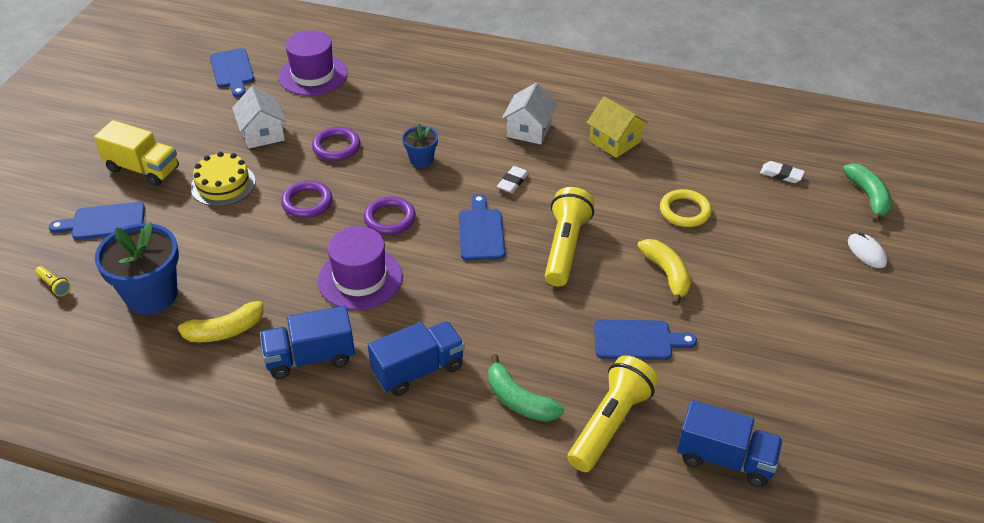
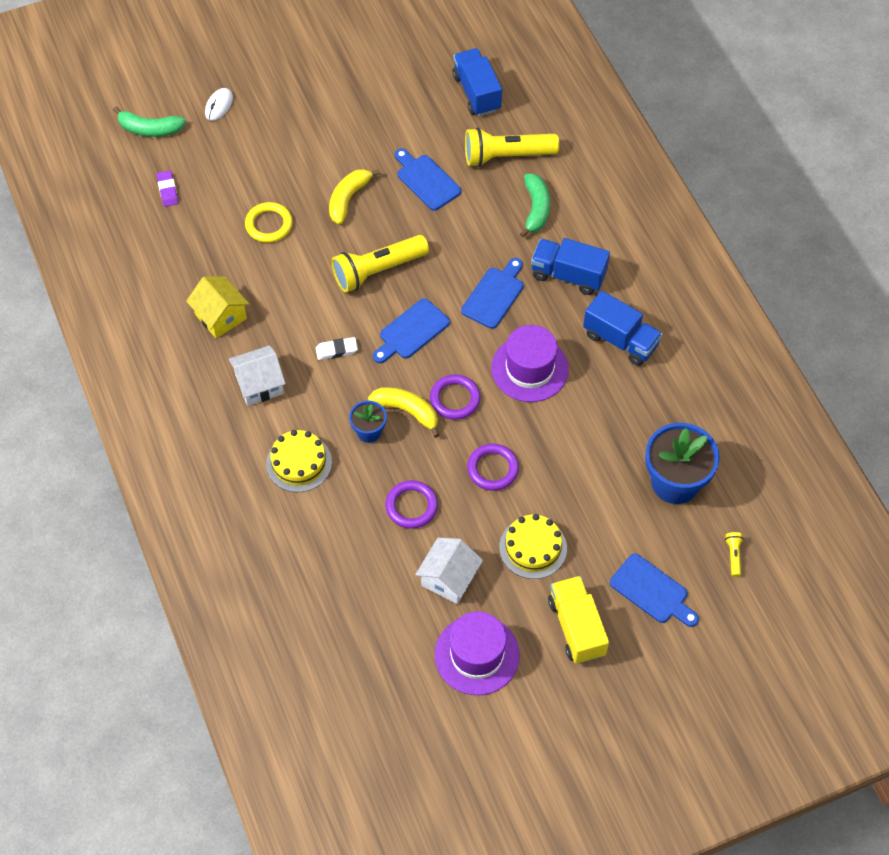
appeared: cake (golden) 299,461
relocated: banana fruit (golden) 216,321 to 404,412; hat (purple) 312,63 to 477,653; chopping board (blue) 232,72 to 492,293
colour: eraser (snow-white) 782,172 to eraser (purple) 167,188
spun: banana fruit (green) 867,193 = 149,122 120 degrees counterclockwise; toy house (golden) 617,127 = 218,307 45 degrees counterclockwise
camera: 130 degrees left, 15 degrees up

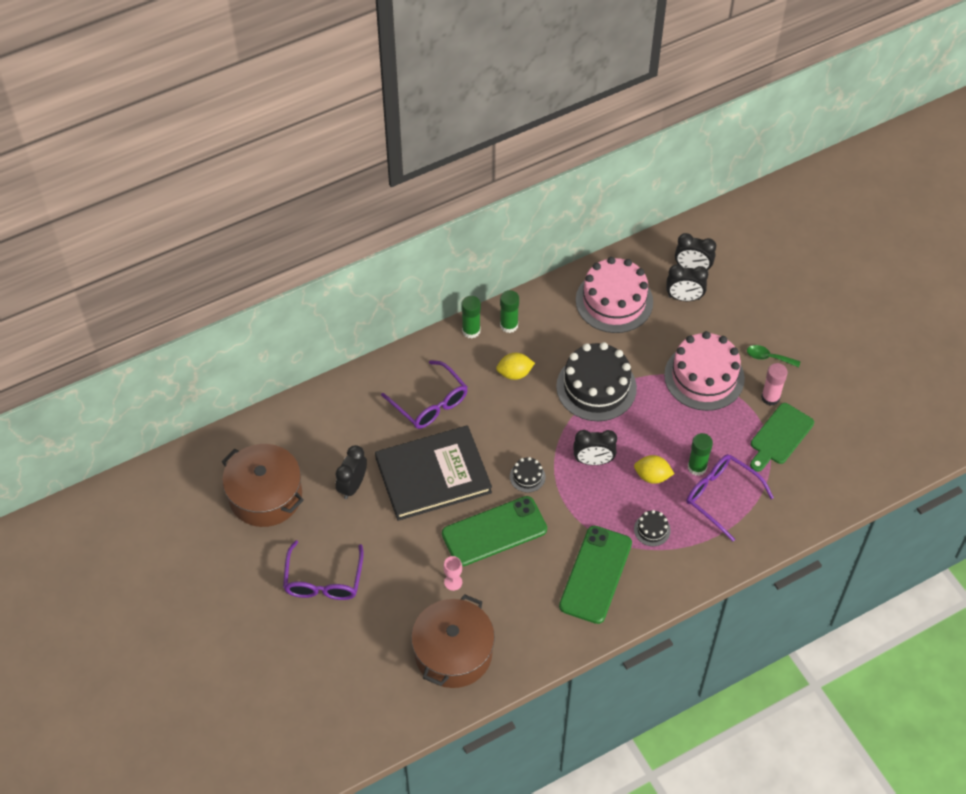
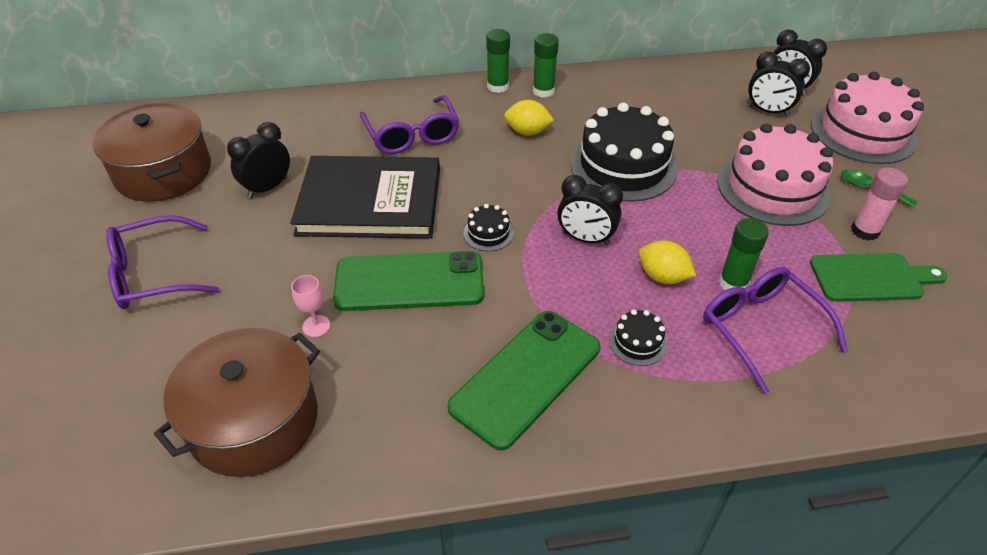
relocated: cake (rosy) 614,295 to 867,118
spun: spectacles (purple) 323,570 = 162,262 45 degrees clockwise; chopping board (green) 782,437 = 878,277 150 degrees counterclockwise
camera: 20 degrees right, 10 degrees down

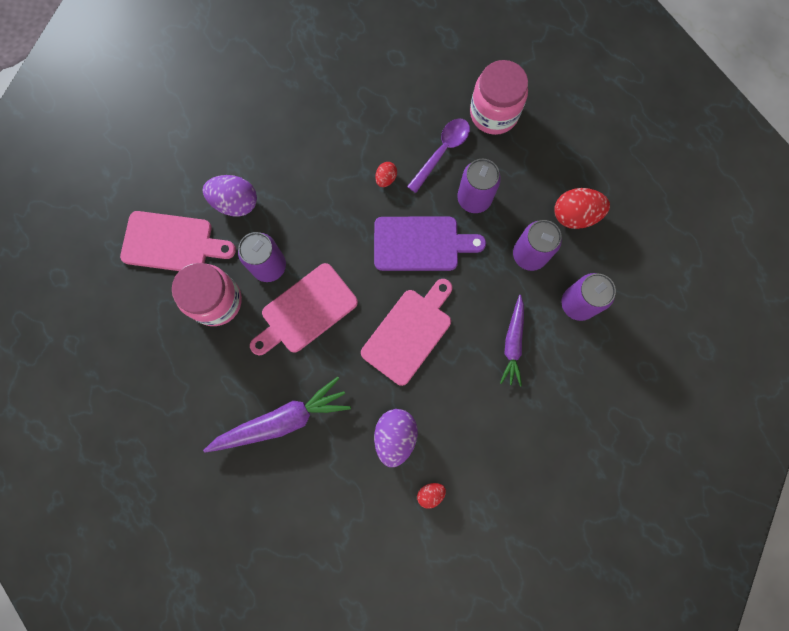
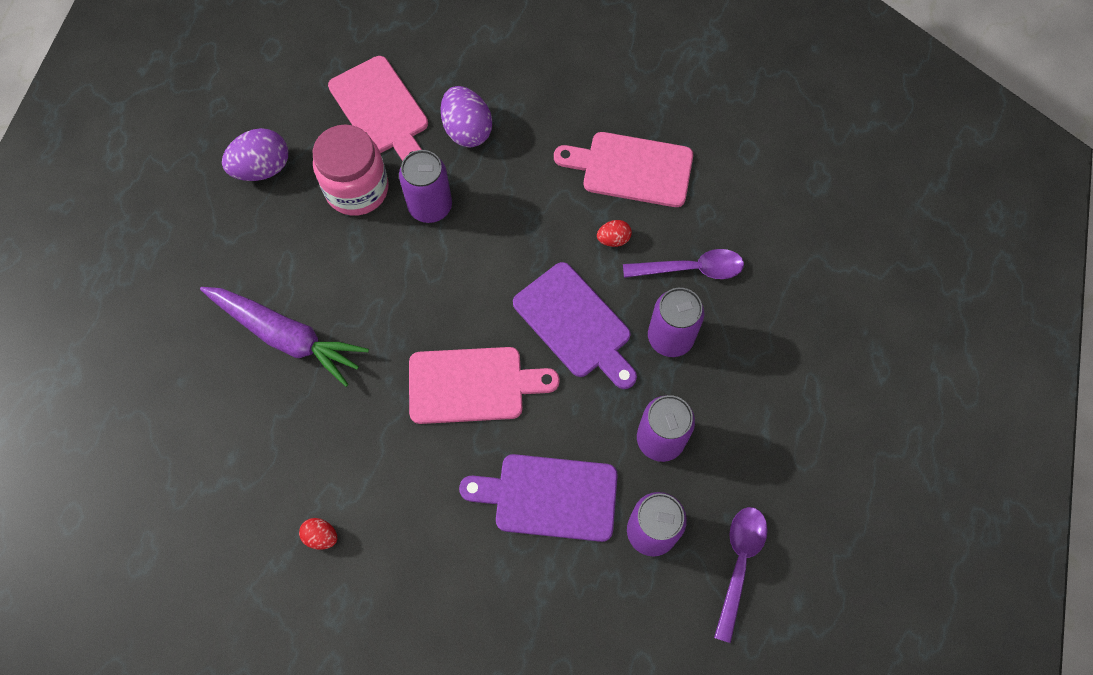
missing: jam jar (rosy) 499,97; toy egg (crimson) 582,208
appeared: teaspoon (purple) 741,575
relocated: toy egg (purple) 396,438 to 255,154; chopping board (rosy) 304,309 to 623,169
exchanged: root vegetable (purple) 512,341 to chopping board (purple) 538,498
camera: 50 degrees right, 10 degrees down

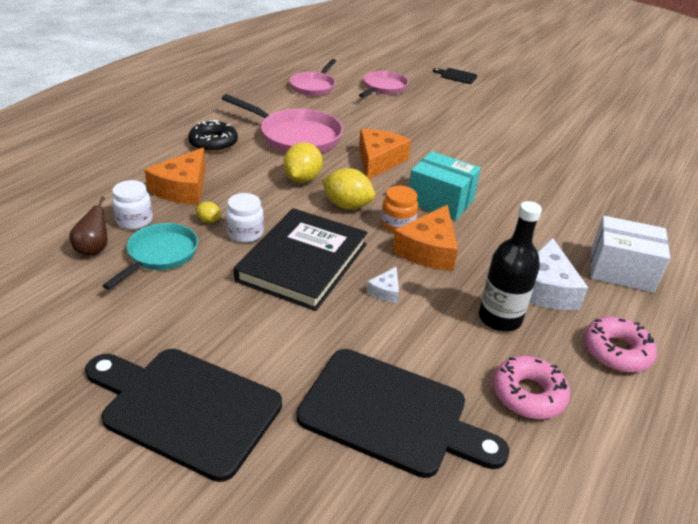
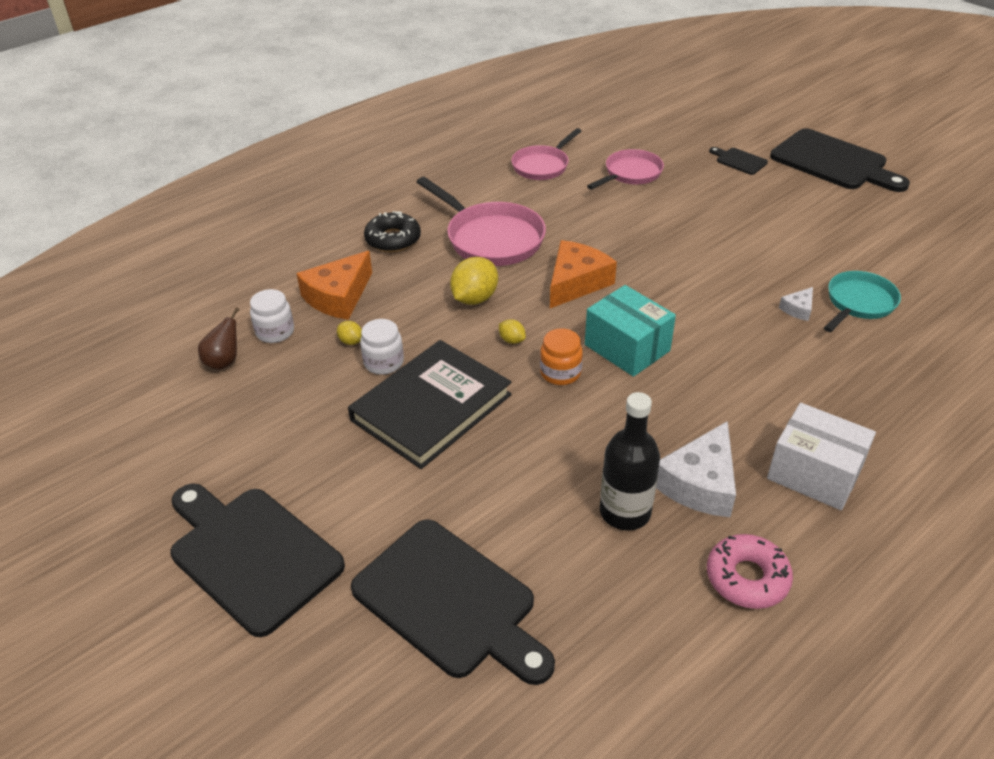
missing: piece of cheese (orange-coloured) 425,238; glazed donut (rosy) 531,387
appeared: chopping board (ebony) 840,160
relocated: piece of cheese (snow-white) 382,285 to 796,304; skillet (teal) 150,256 to 862,301
size: lemon (golden) 348,189 = 512,331 x0.50
camera: 20 degrees right, 5 degrees up

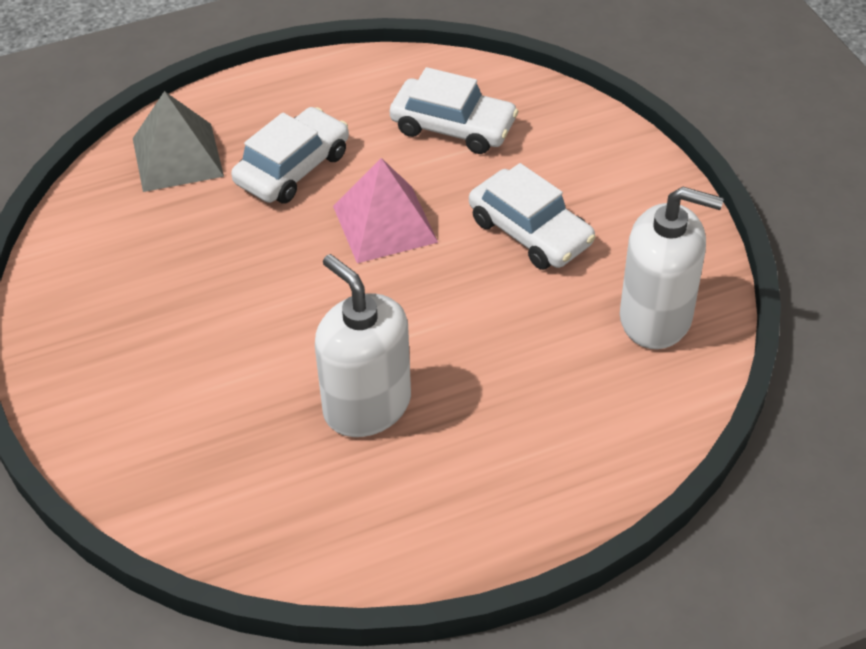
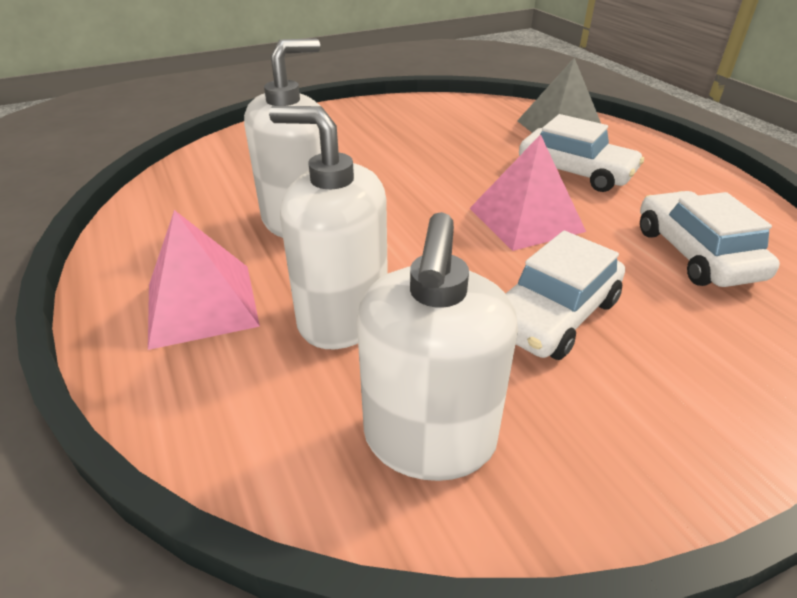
appeared: pyramid (rosy) 204,280; soap pump (snow-white) 328,227
spun: automobile (snow-white) 454,110 = 710,239 150 degrees clockwise
camera: 85 degrees right, 10 degrees down

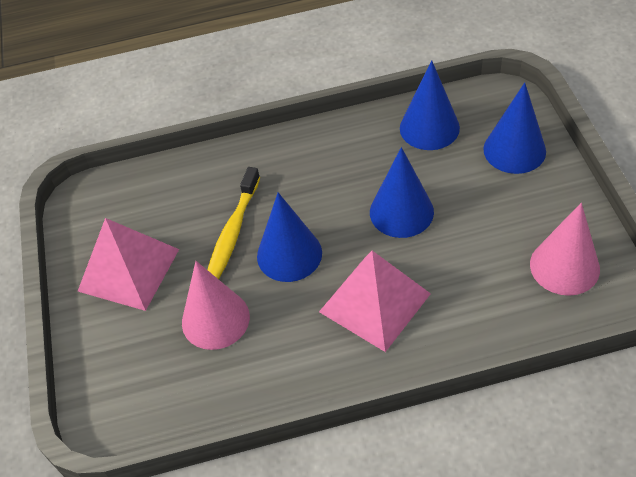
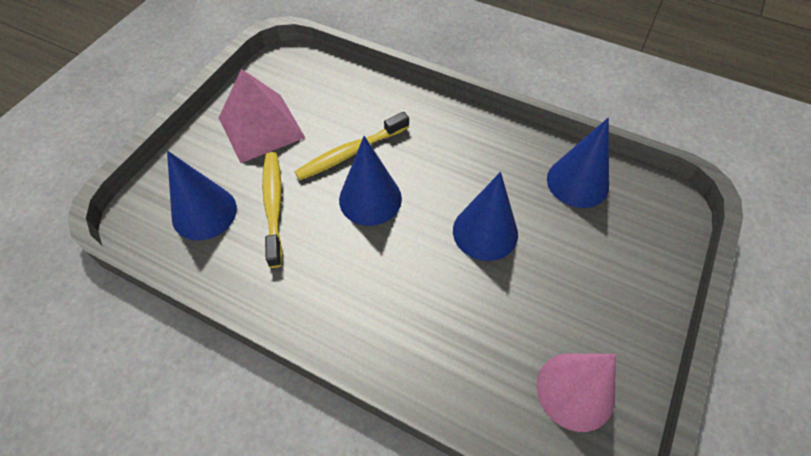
missing: pyramid (rosy) 375,301
relocated: solid cone (blue) 514,128 to 202,195
exchanged: solid cone (rosy) 216,305 to dental brush (golden) 272,210
camera: 35 degrees right, 5 degrees up

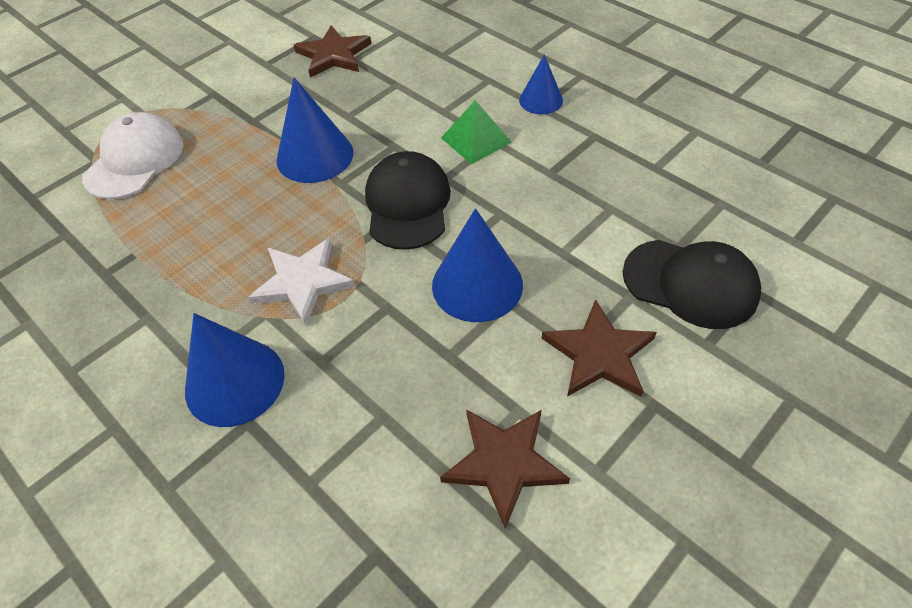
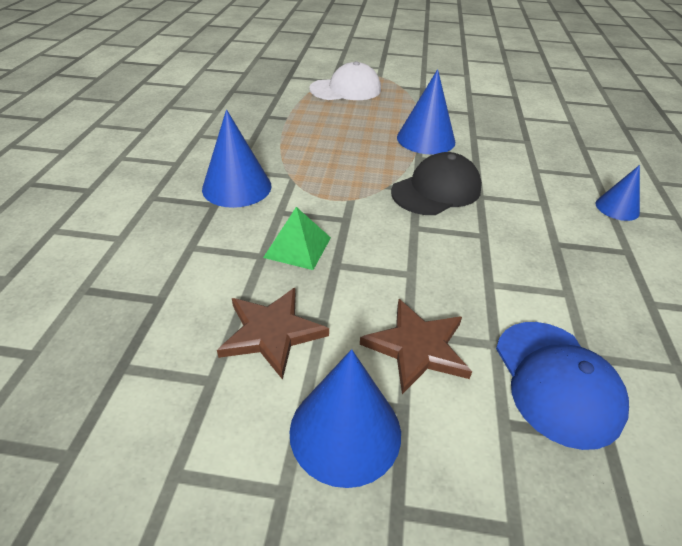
missing: five-pointed star (snow-white) 302,282; five-pointed star (russet) 332,51
relocated: pyramid (green) 476,132 to 297,238; solid cone (blue) 477,265 to 345,418
colour: cap (ebony) 692,284 to cap (blue) 562,386
camera: 50 degrees right, 10 degrees down

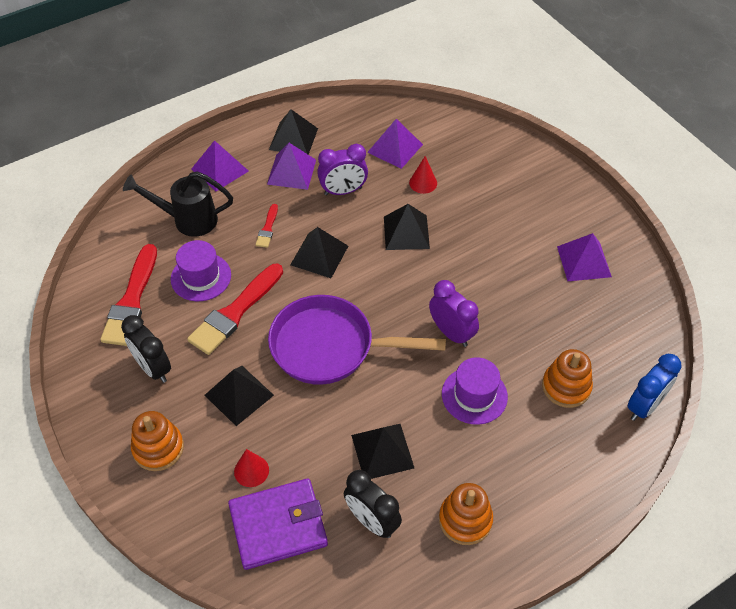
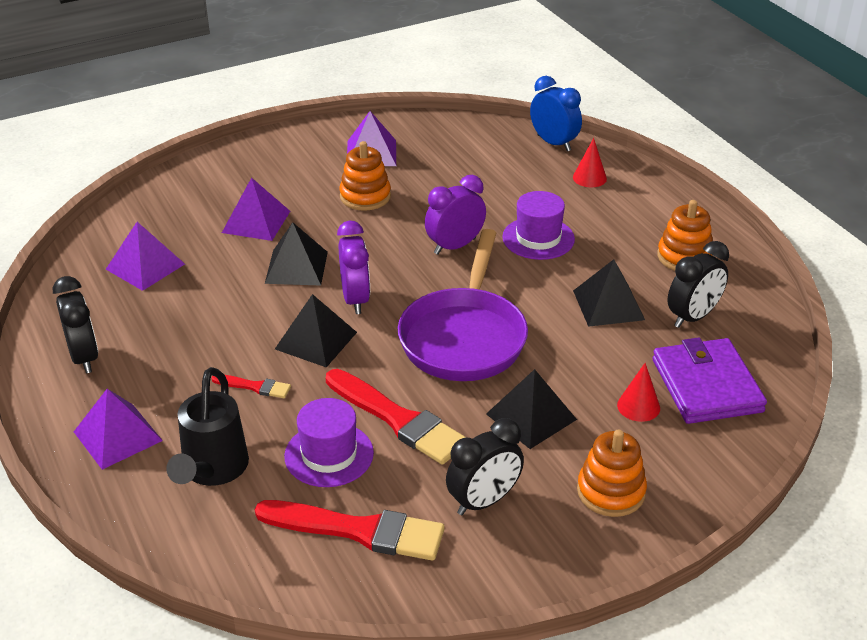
relocated: pyramid (purple) 291,166 to 256,209; bedside clock (purple) 342,169 to 353,267; stacking rings (orange-coloured) 567,378 to 365,176; solid cone (crimson) 423,175 to 590,162
exchanged: pyramid (ebony) 293,132 to bedside clock (ebony) 75,324
camera: 85 degrees left, 15 degrees down

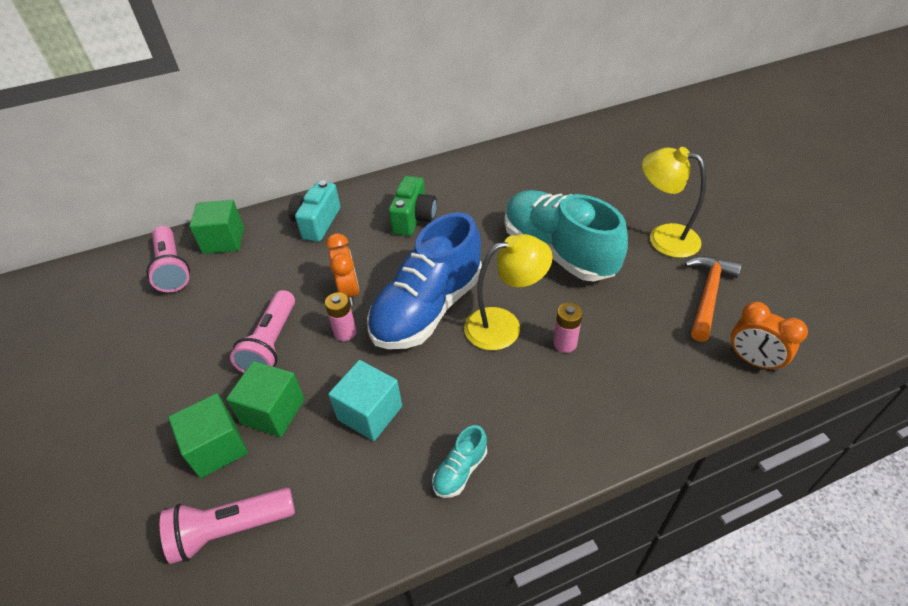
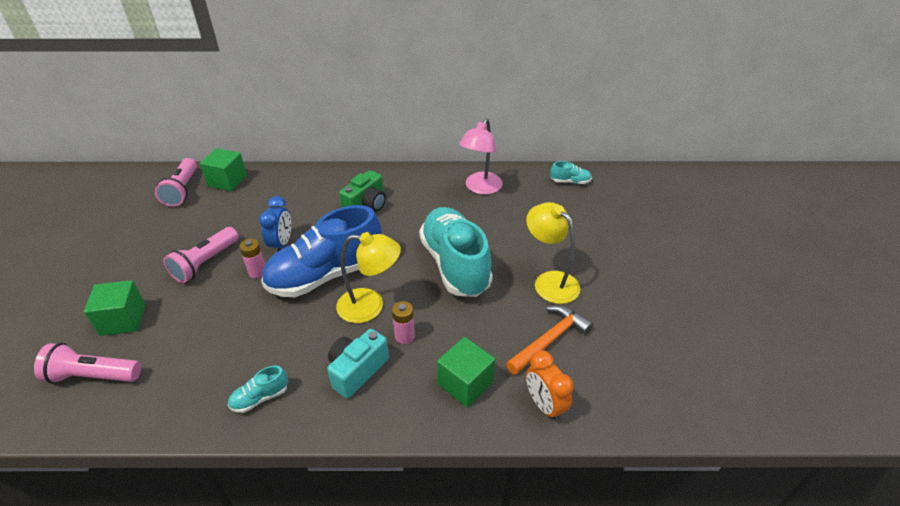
missing: solid cube (teal) 365,400
appeared: reading lamp (rosy) 480,156; shoe (teal) 571,172
relocated: photo camera (teal) 314,211 to 358,363; solid cube (green) 265,399 to 466,372
colour: bedside clock (orange-coloured) 343,269 to bedside clock (blue) 275,225
camera: 20 degrees right, 5 degrees down

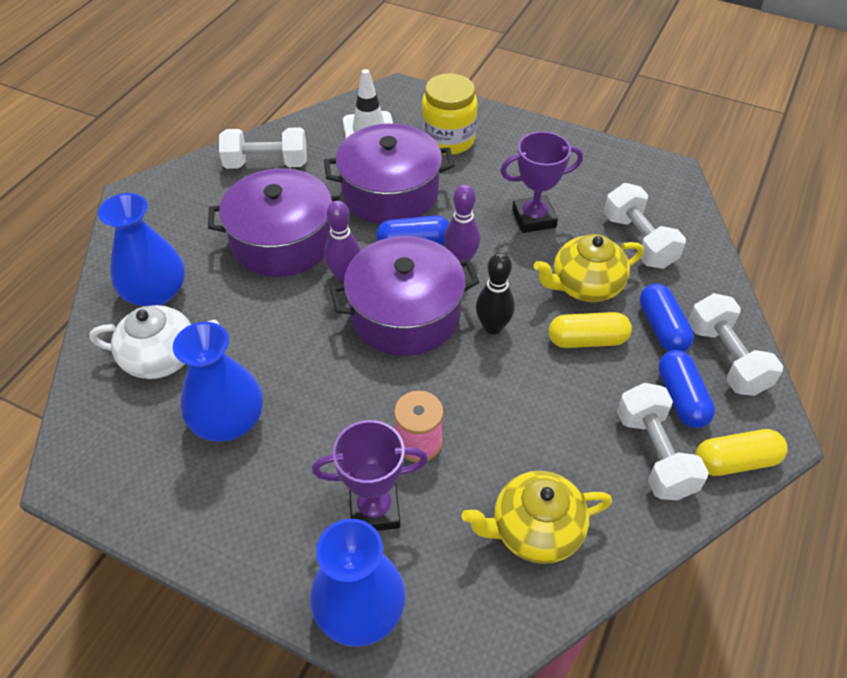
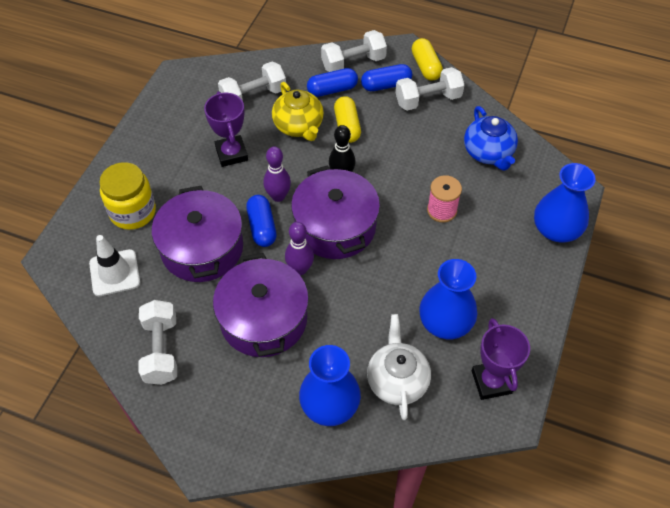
relocated: award cup (purple) 370,475 to 501,359
colour: china teapot (golden) 536,517 to china teapot (blue) 491,138
camera: 95 degrees left, 5 degrees up

